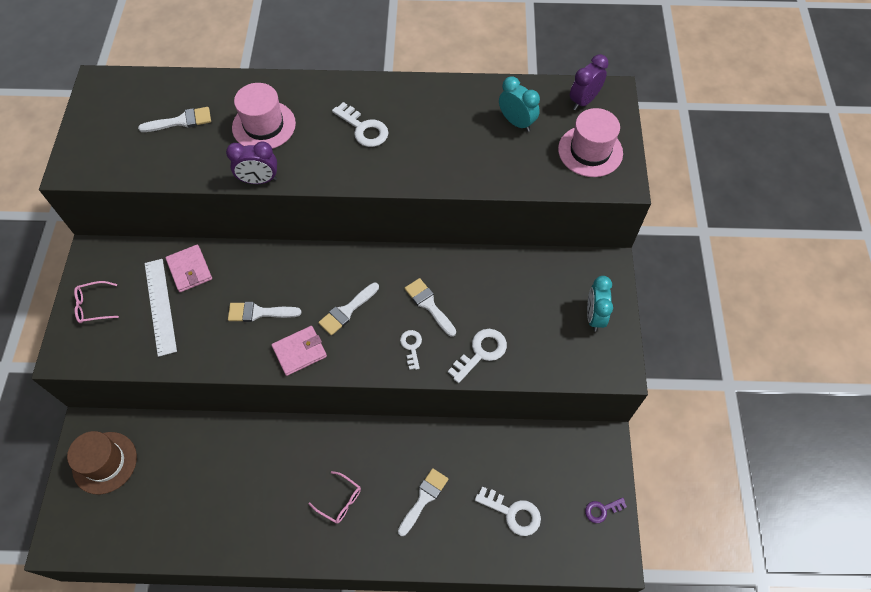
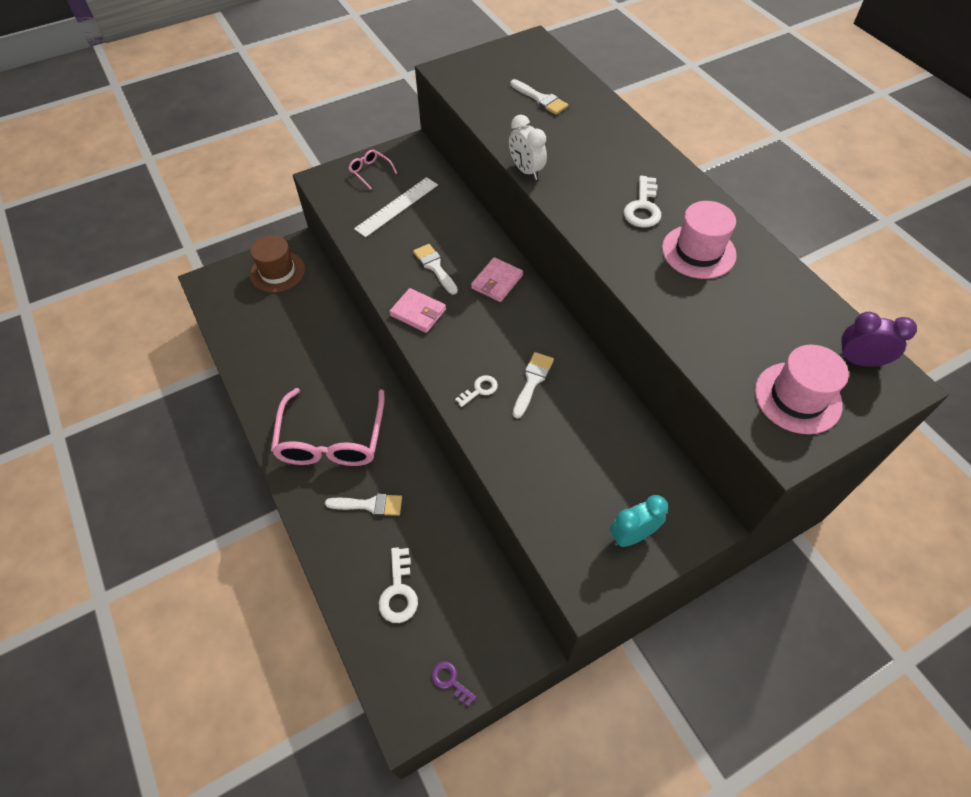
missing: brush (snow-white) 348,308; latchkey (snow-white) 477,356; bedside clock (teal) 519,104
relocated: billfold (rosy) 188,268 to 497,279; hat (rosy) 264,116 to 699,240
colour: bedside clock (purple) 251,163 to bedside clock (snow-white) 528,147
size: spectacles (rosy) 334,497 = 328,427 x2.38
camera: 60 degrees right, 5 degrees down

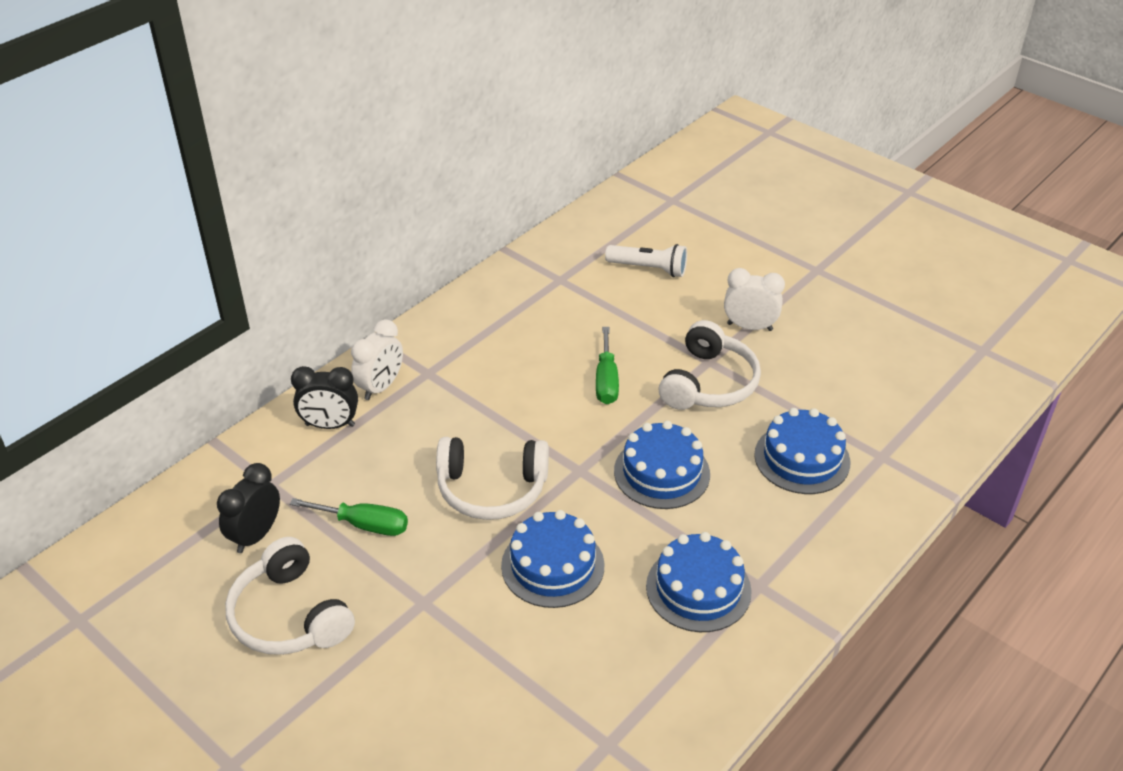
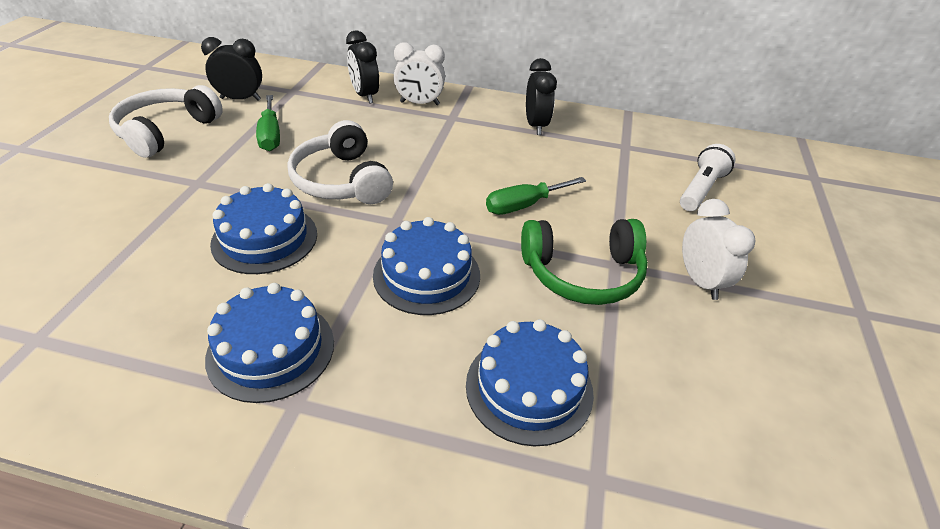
appeared: bedside clock (ebony) 541,96
colour: headphones (snow-white) 710,365 to headphones (green) 584,262
spun: flashlight (snow-white) 646,260 = 707,177 135 degrees counterclockwise
camera: 60 degrees right, 0 degrees up

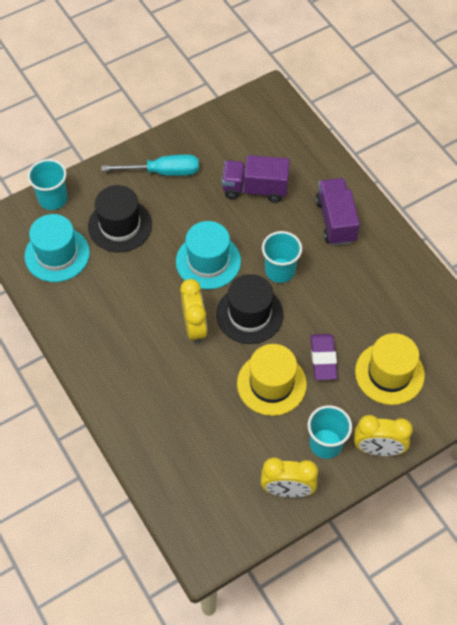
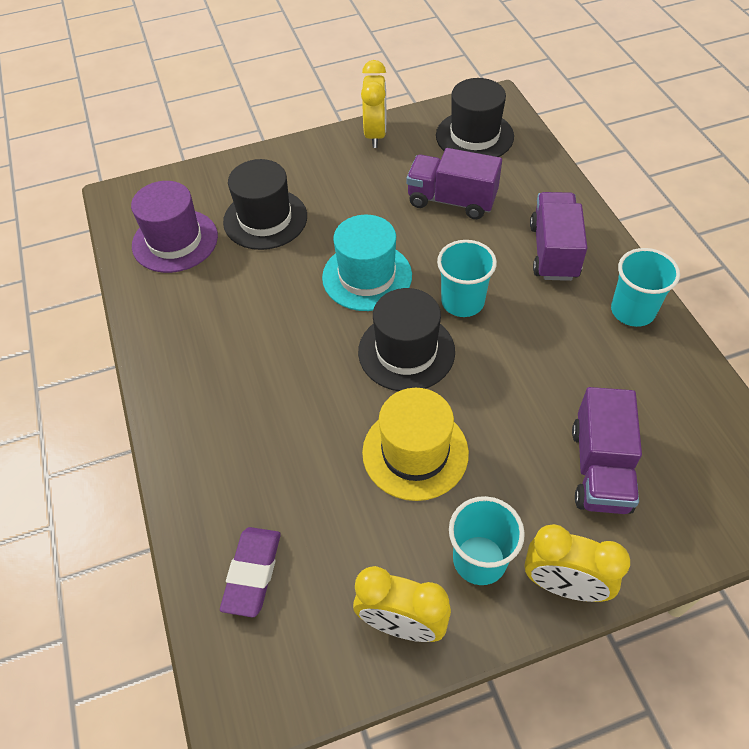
missing: screwdriver (teal) 150,165
appeared: hat (ebony) 475,117
relocated: eraser (purple) 324,357 to 250,572; bedside clock (golden) 193,311 to 373,104; tumbler (teal) 48,184 to 645,287
exchanged: hat (golden) 390,369 to lorry (purple) 607,450
colour: hat (teal) 57,248 to hat (purple) 174,227
camera: 15 degrees right, 5 degrees down

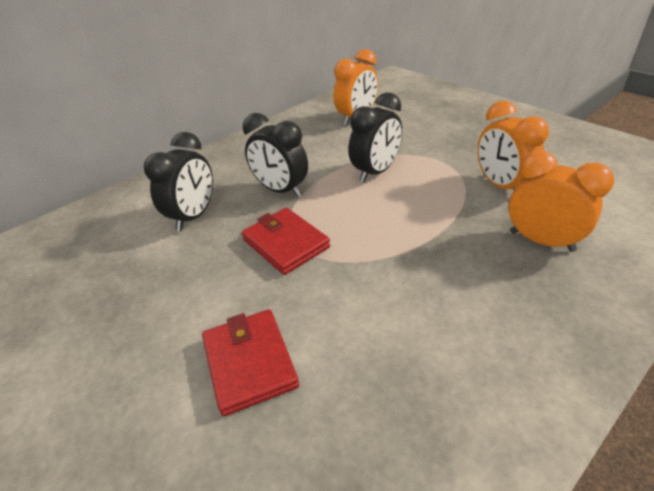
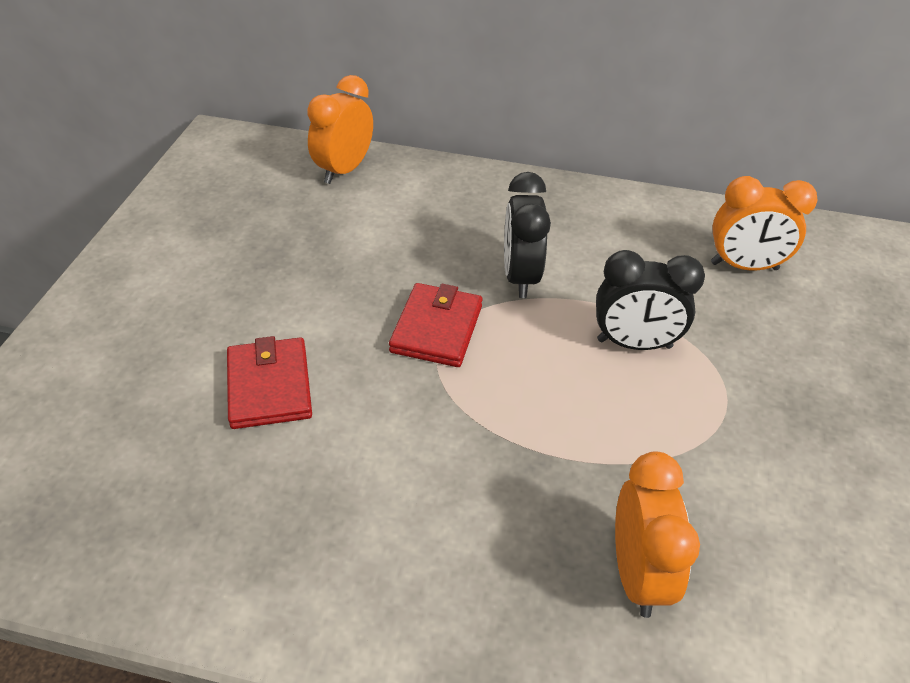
missing: bedside clock (ebony) 178,181
relocated: bedside clock (orange-coloured) 513,145 to 340,129
spun: billfold (crimson) 250,362 = 269,382 45 degrees counterclockwise
camera: 50 degrees right, 5 degrees up

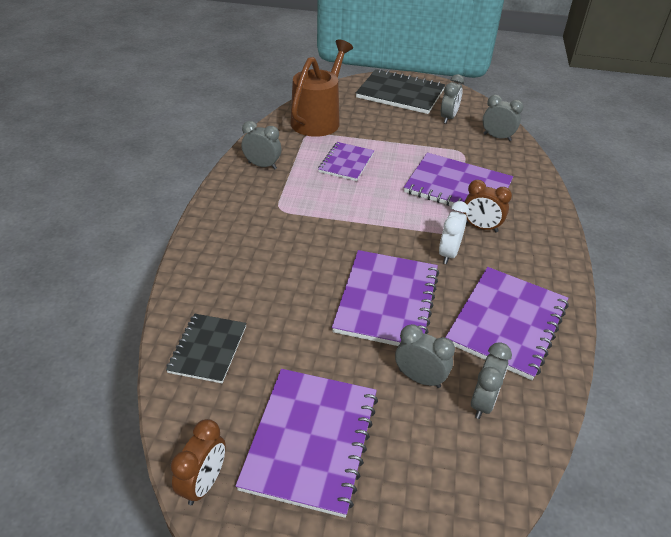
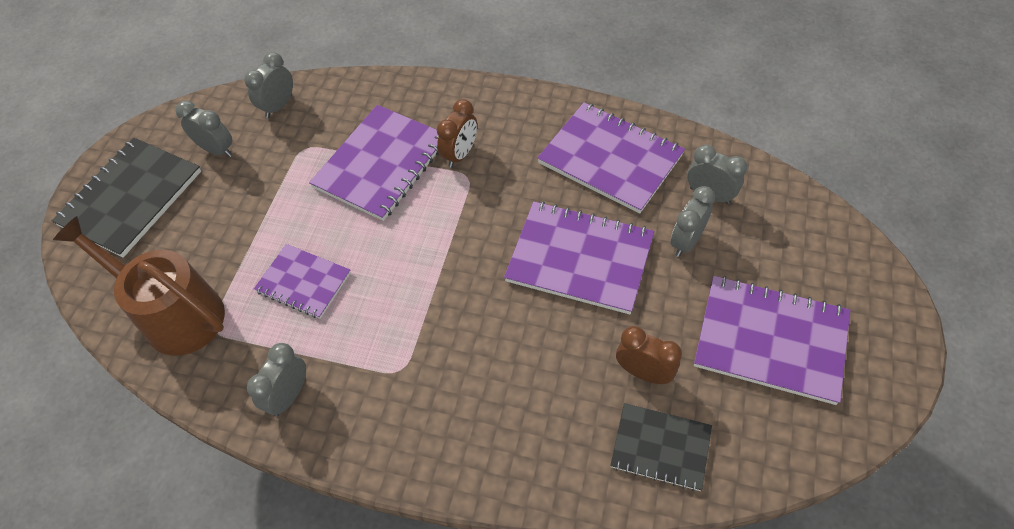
missing: bedside clock (snow-white) 454,232
relocated: bedside clock (russet) 198,462 to 649,355
camera: 80 degrees left, 15 degrees up

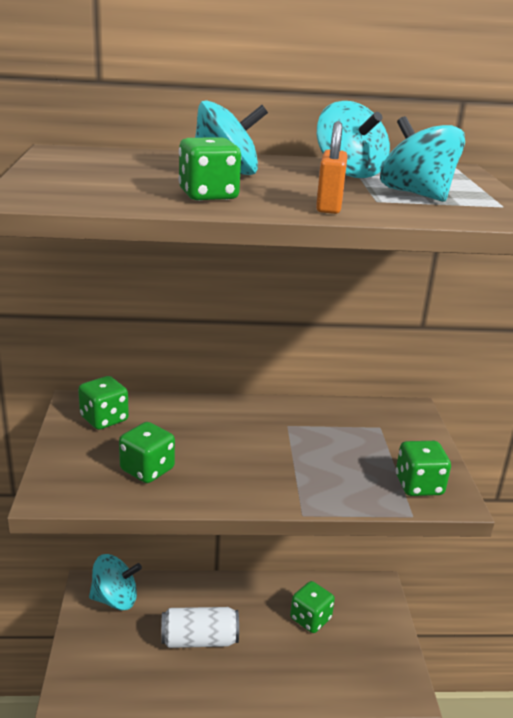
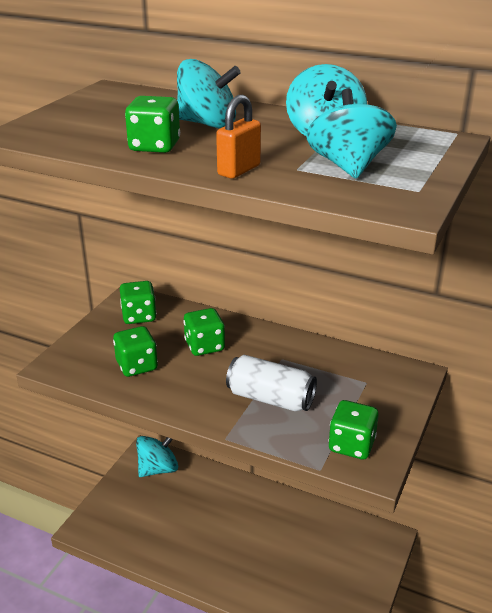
relocated: dice (green) 312,607 to 204,332; can (snow-white) 200,627 to 271,383
spun: spinning top (teal) 115,582 = 157,456 60 degrees counterclockwise
camera: 30 degrees right, 5 degrees up

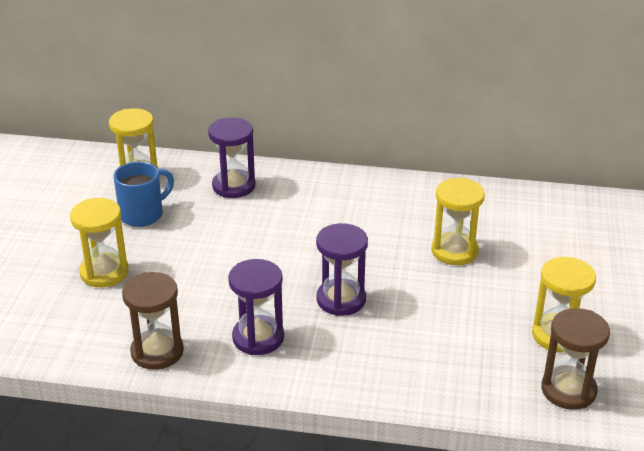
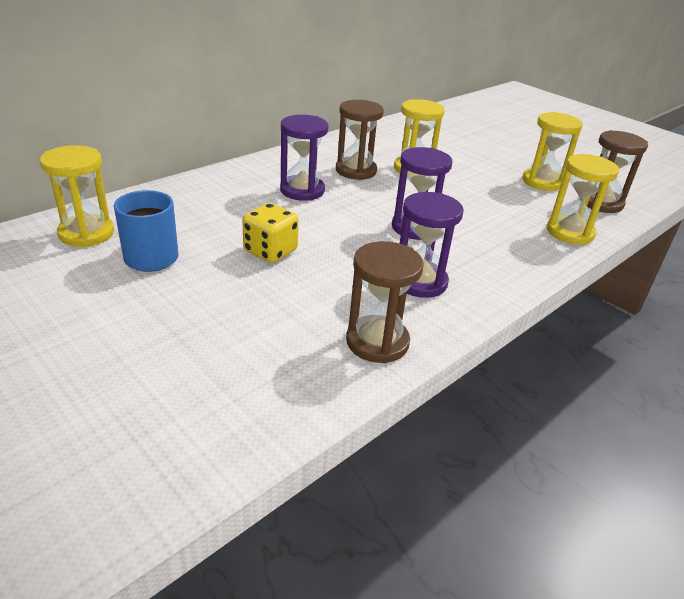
appeared: dice (golden) 270,233; sandglass (russet) 360,140
relocated: sandglass (purple) 232,157 to 304,158; sandglass (golden) 99,242 to 583,199
camera: 55 degrees left, 0 degrees up

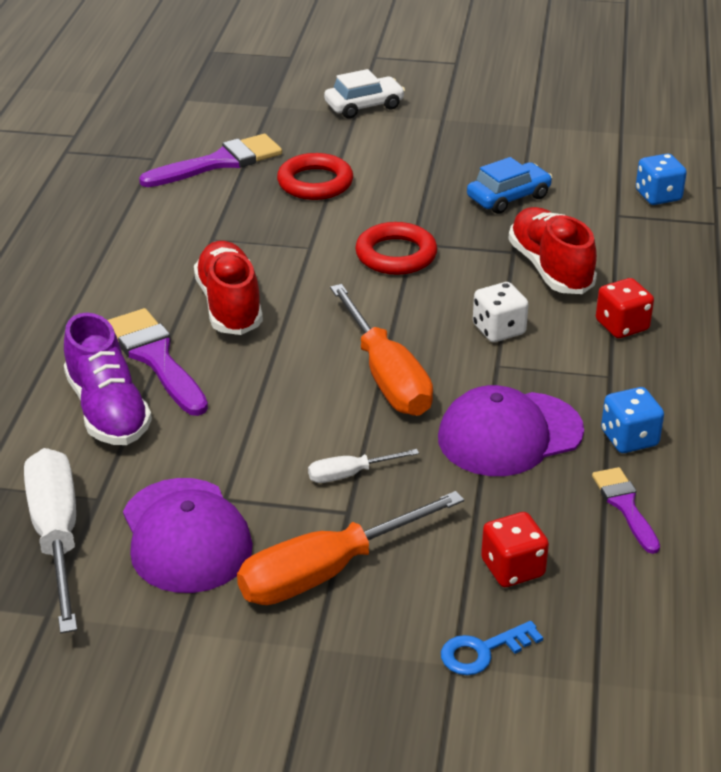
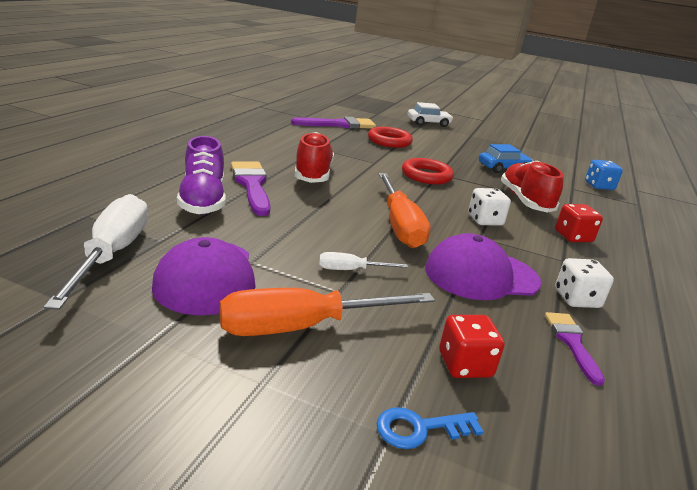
colour: dice (blue) 632,420 to dice (snow-white) 584,283
camera: 10 degrees right, 10 degrees down

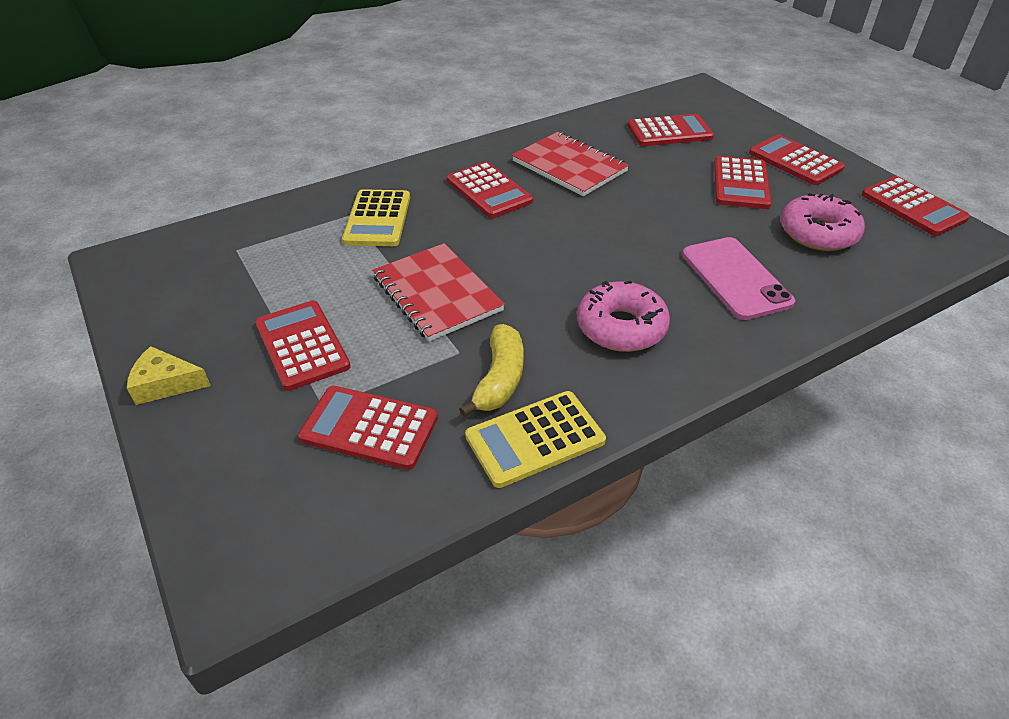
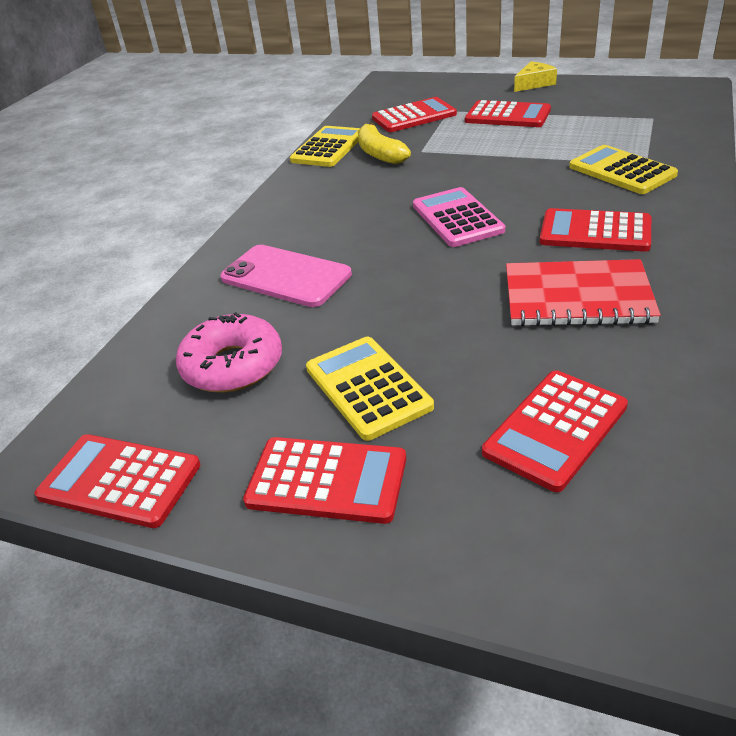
missing: exercise book (crimson) 438,292; glazed donut (rosy) 623,316
appeared: pocket calculator (rosy) 459,217
colour: pocket calculator (crimson) 743,182 to pocket calculator (golden) 370,389
camera: 145 degrees right, 5 degrees down

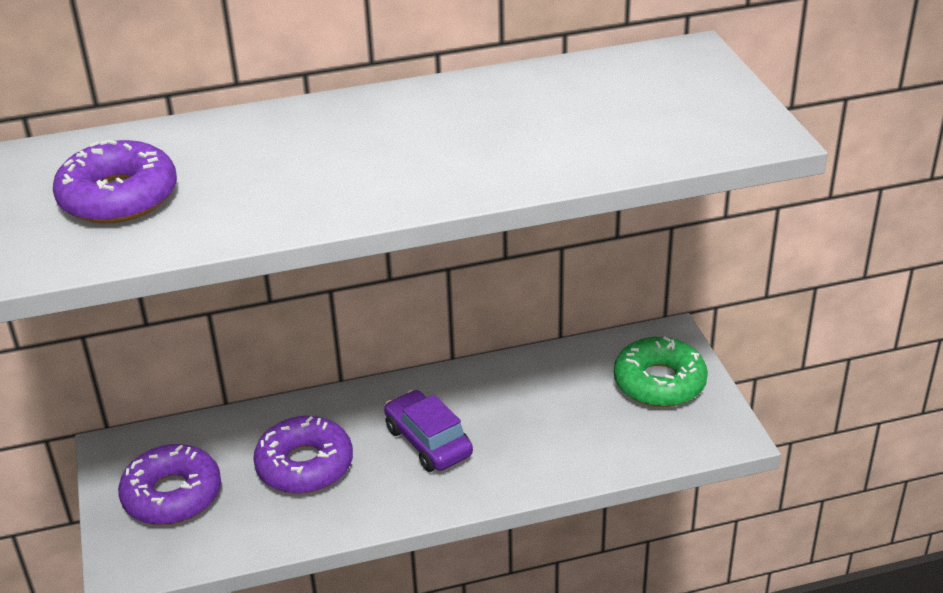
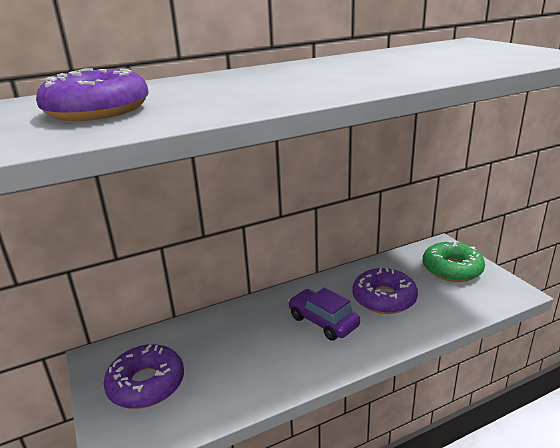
relocated: glazed donut (purple) 303,455 to 385,291
camera: 10 degrees left, 10 degrees down

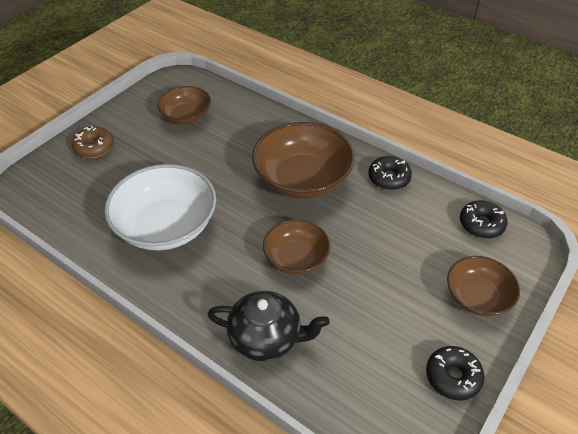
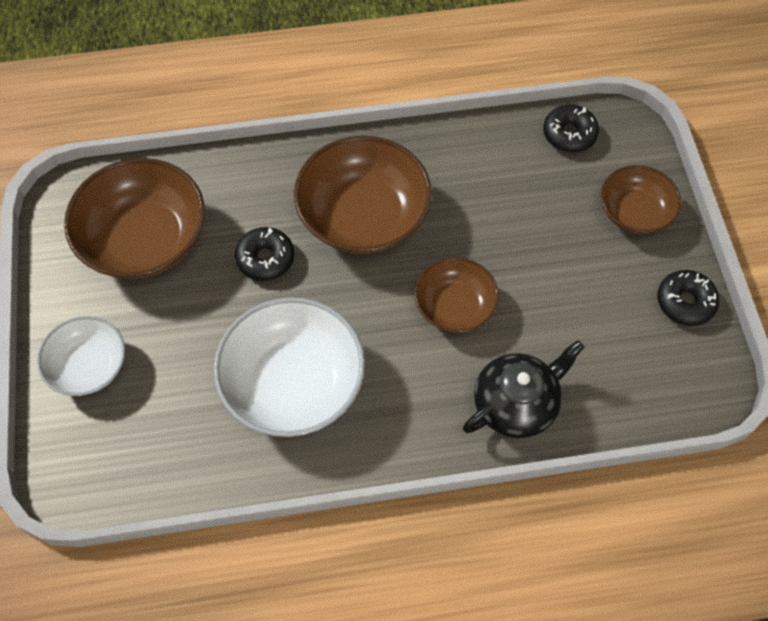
relocated: glazed donut (ebony) 390,173 to 264,254
exchanged: glazed donut (russet) 92,142 to deep dish (snow-white) 81,356
size: deep dish (russet) 184,105 = 134,218 x1.69
camera: 45 degrees left, 15 degrees up

